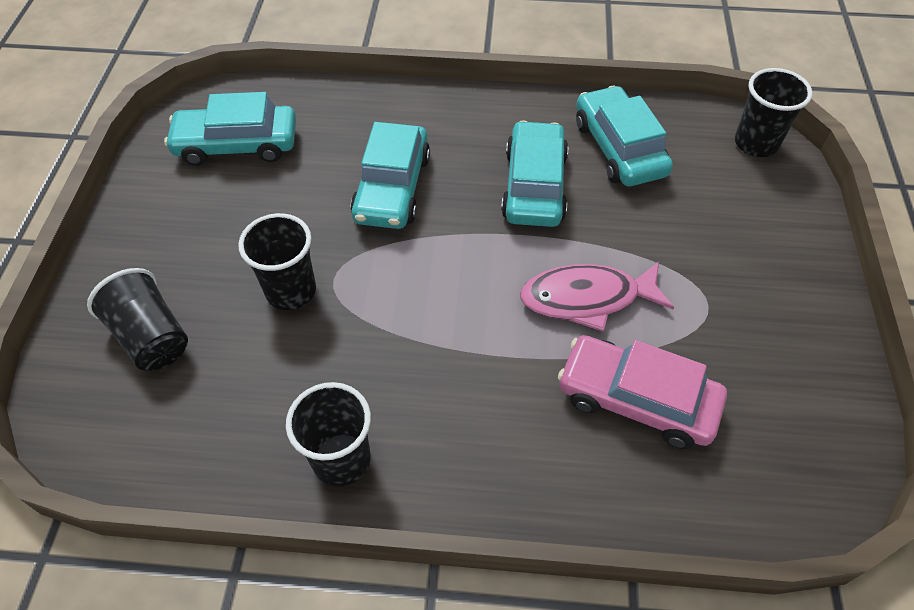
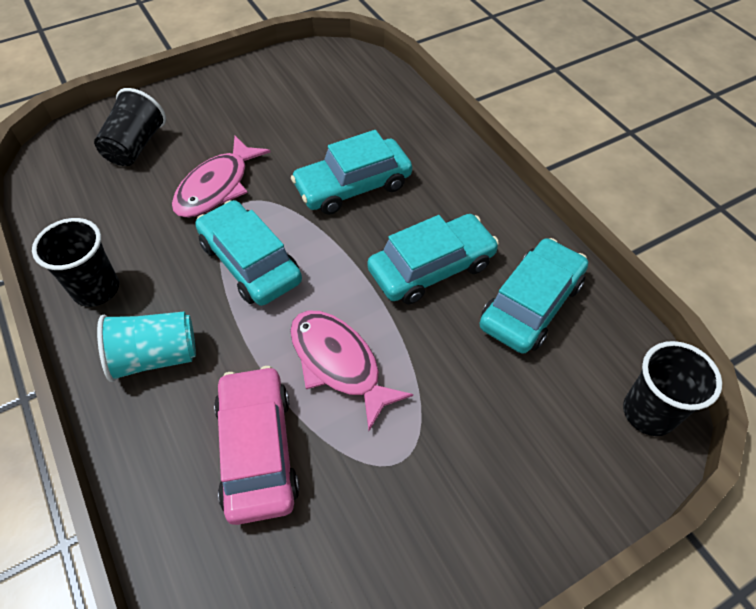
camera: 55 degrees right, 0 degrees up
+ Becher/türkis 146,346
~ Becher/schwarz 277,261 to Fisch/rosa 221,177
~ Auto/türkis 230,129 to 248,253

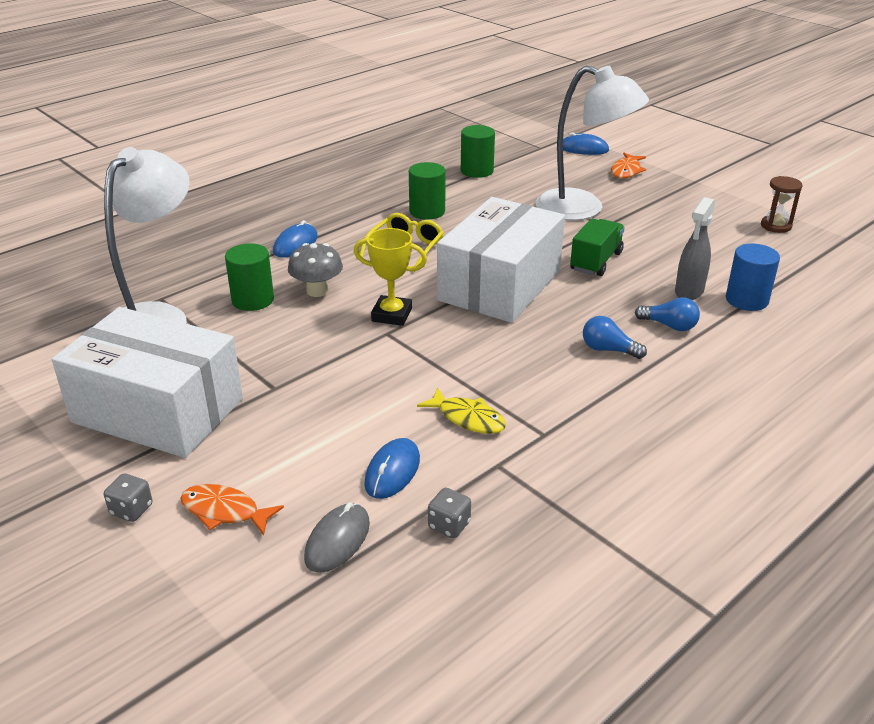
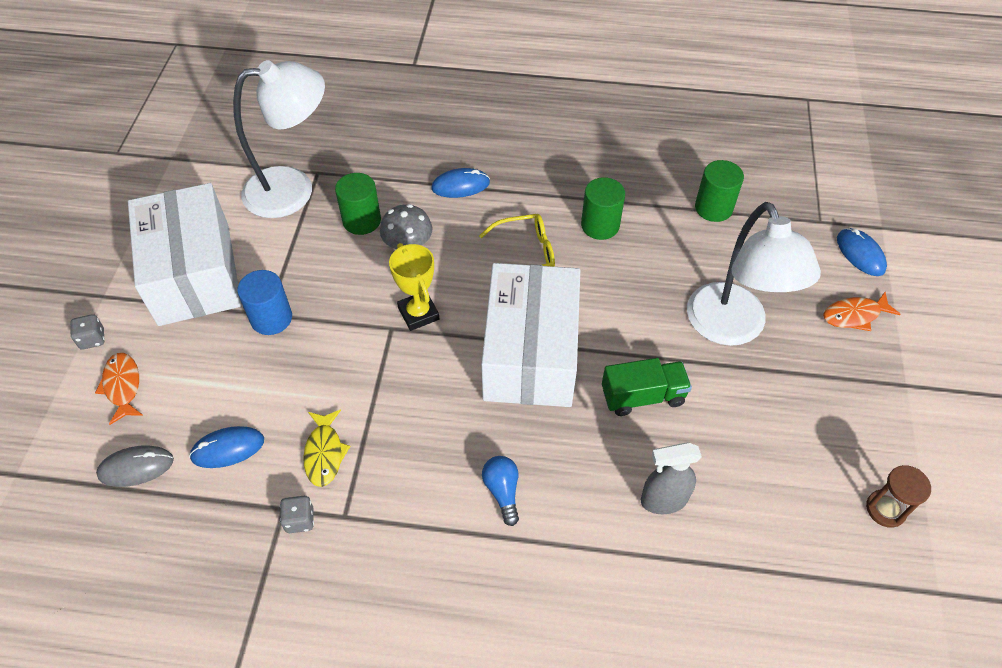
camera: 50 degrees right, 20 degrees up
~ Vollzylinder/blau 753,277 to 264,302
~ Spielwürfel/grau 449,513 to 297,514
~ Schachtel/weiß 501,260 = 530,335 75 degrees counterclockwise
- Glühbirne/blau 667,314

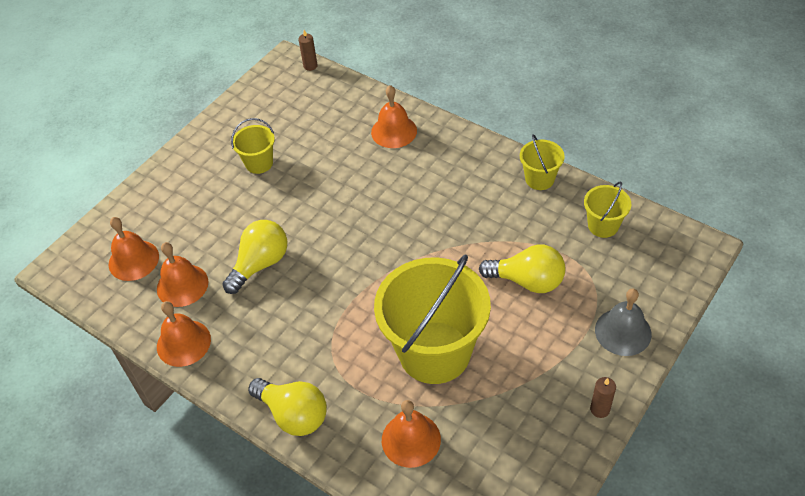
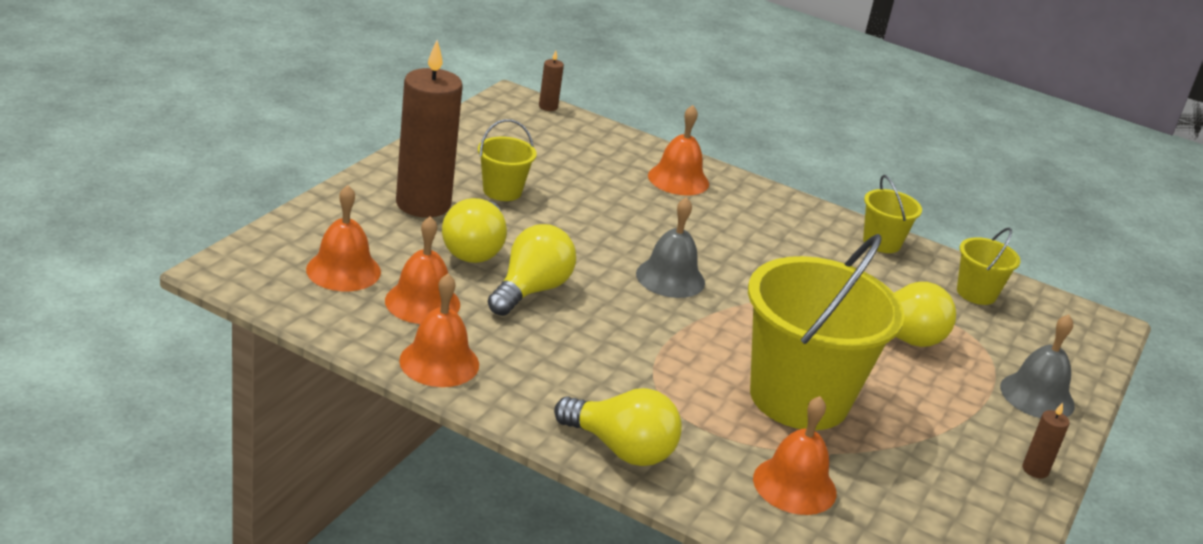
camera: 15 degrees left, 20 degrees down
+ Kerze/braun 429,128
+ Glühbirne/gelb 474,230
+ Glocke/grau 670,247

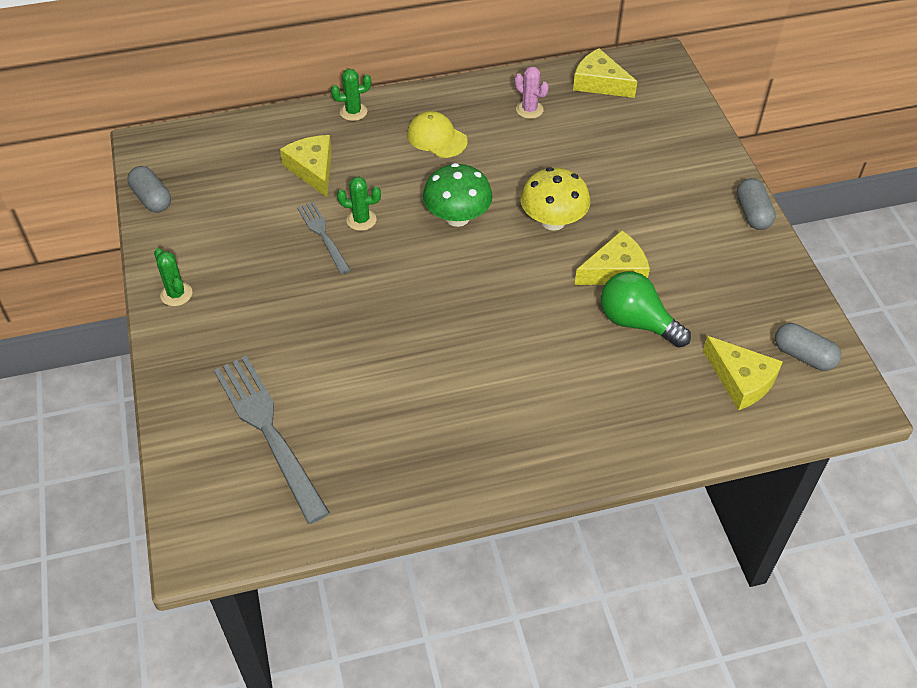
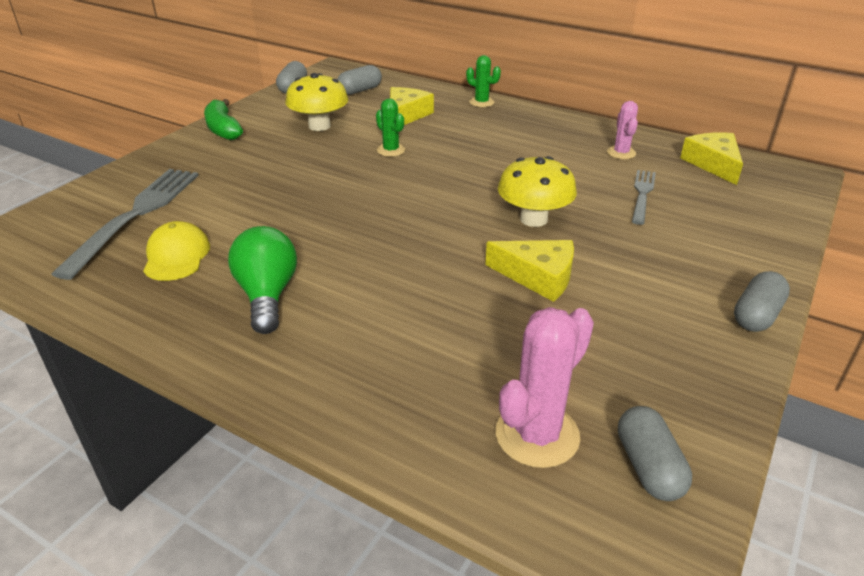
camera: 45 degrees right, 15 degrees down
~ Kappe/gelb 437,134 to 176,251
~ Kaktus/grün 173,277 to Banane/grün 223,120
~ Glühbirne/grün 646,309 to 262,280
+ Pilz/gelb 317,102
+ Kapsel/grau 359,80
~ Käse/gelb 743,373 to Kaktus/rosa 545,387
~ Gabel/grau 324,238 to 644,197
- Pilz/grün 458,195

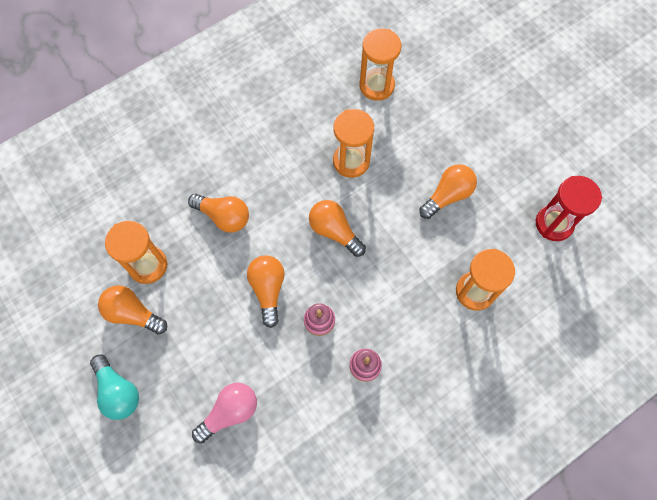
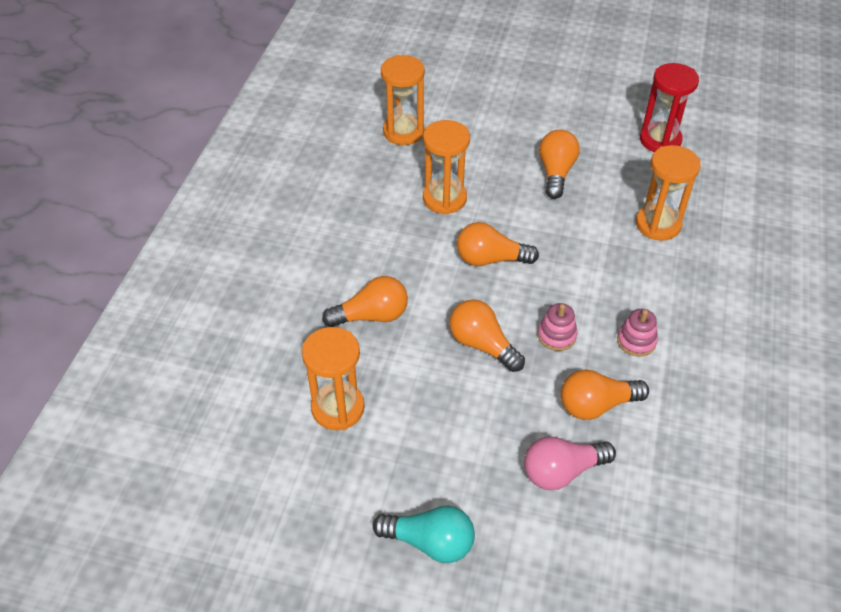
camera: 40 degrees left, 20 degrees down
~ Glühbirne/rosa 224,413 = 570,463 120 degrees counterclockwise
~ Glühbirne/orange 132,309 to 605,394

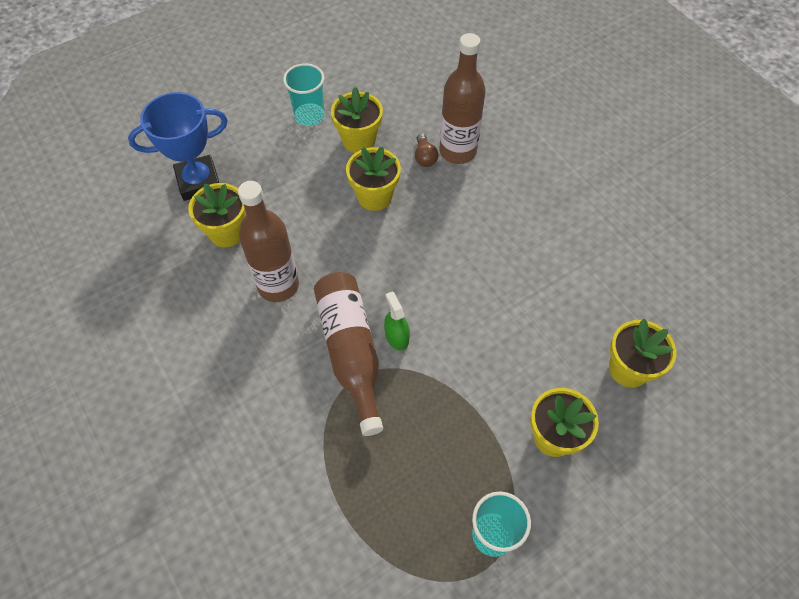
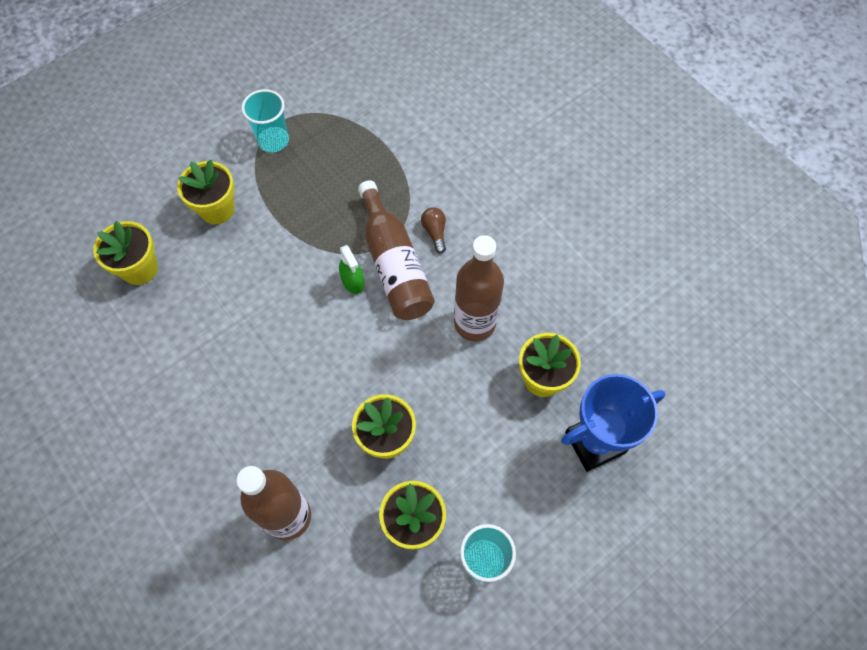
camera: 175 degrees right, 5 degrees up
~ Glühbirne/braun 426,150 to 433,230

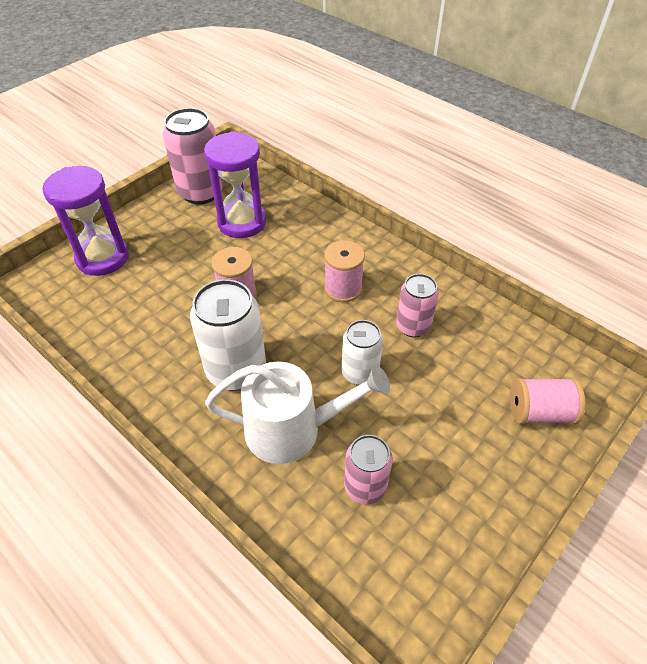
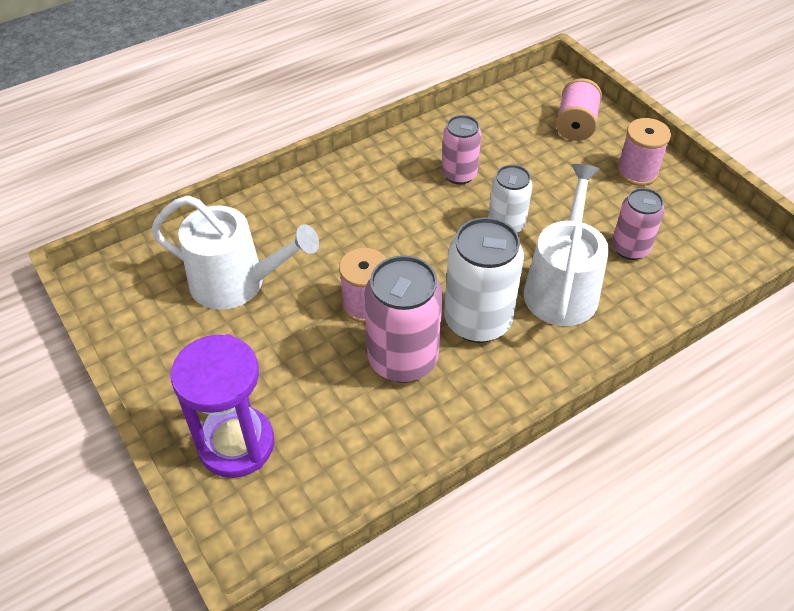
camera: 75 degrees left, 0 degrees up
~ Sanduhr/lila 235,184 to Gießkanne/weiß 235,252
~ Dose/rosa 193,156 to 403,319
~ Garnrolle/rosa 344,271 to 644,152

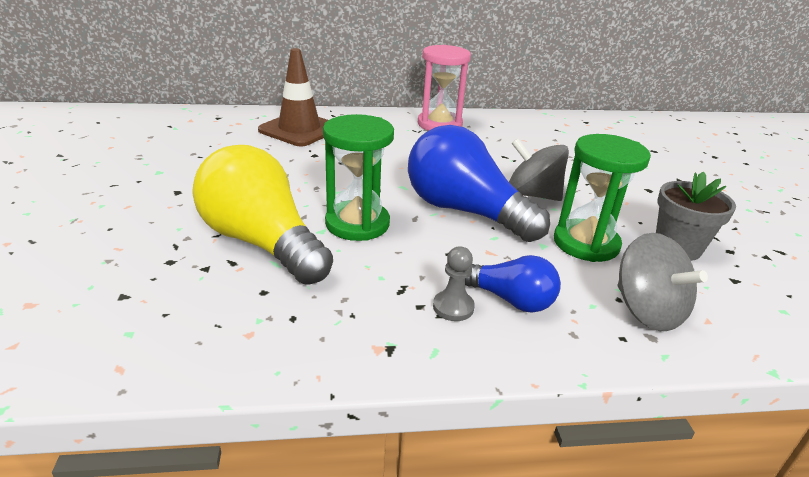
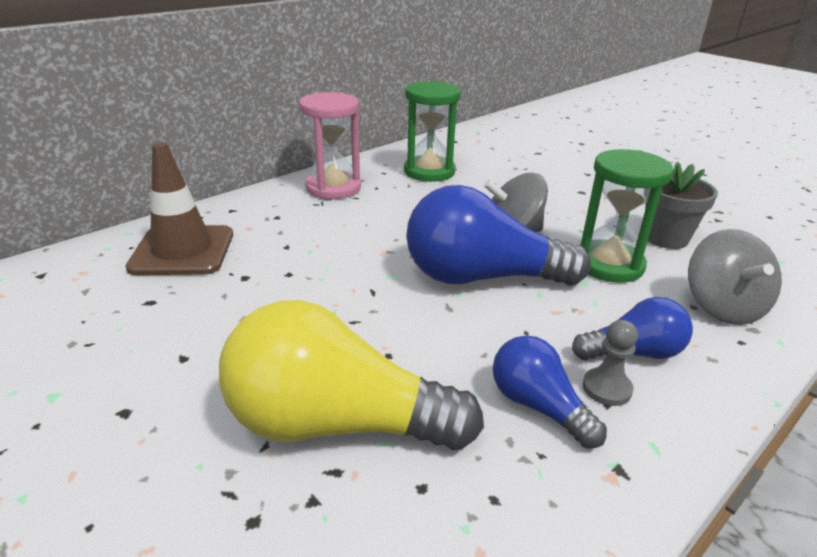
camera: 35 degrees left, 0 degrees up
~ Sanduhr/grün 358,177 to 432,131
+ Glühbirne/blau 550,392
~ Kreisel/grau 663,282 = 735,277 60 degrees clockwise

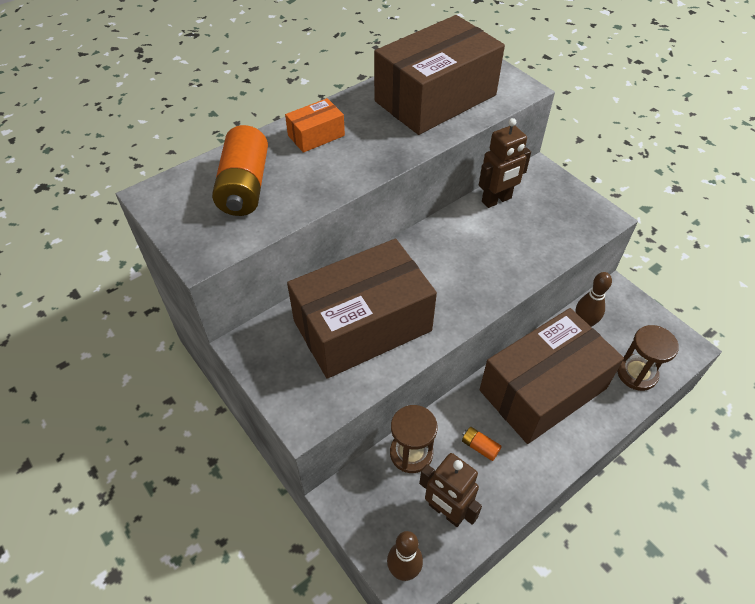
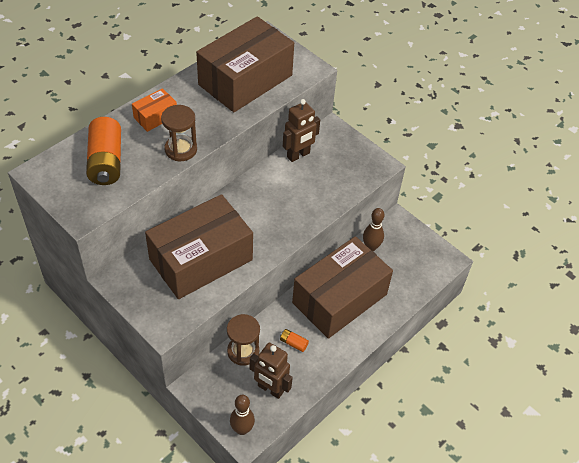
camera: 10 degrees left, 0 degrees up
~ Sanduhr/braun 648,358 to 179,133

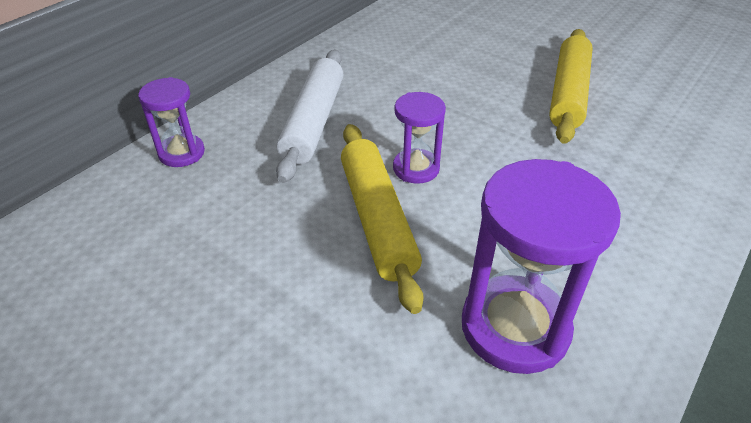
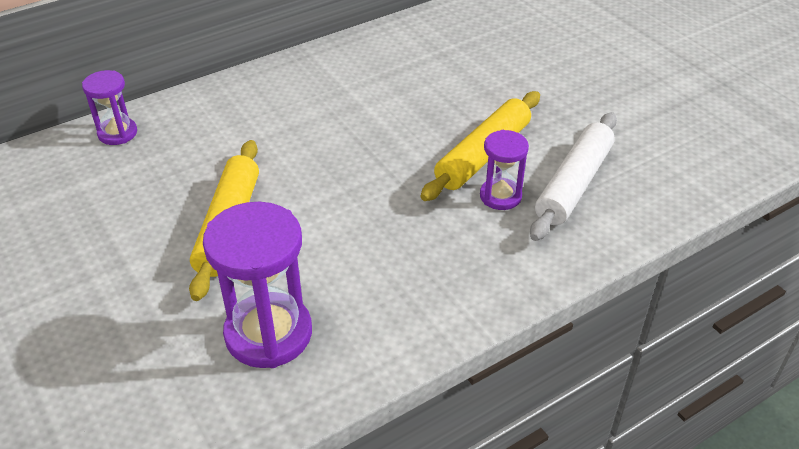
camera: 20 degrees right, 0 degrees up
~ Sanduhr/lila 419,138 to 504,170
~ Nudelholz/weiß 310,116 to 573,176

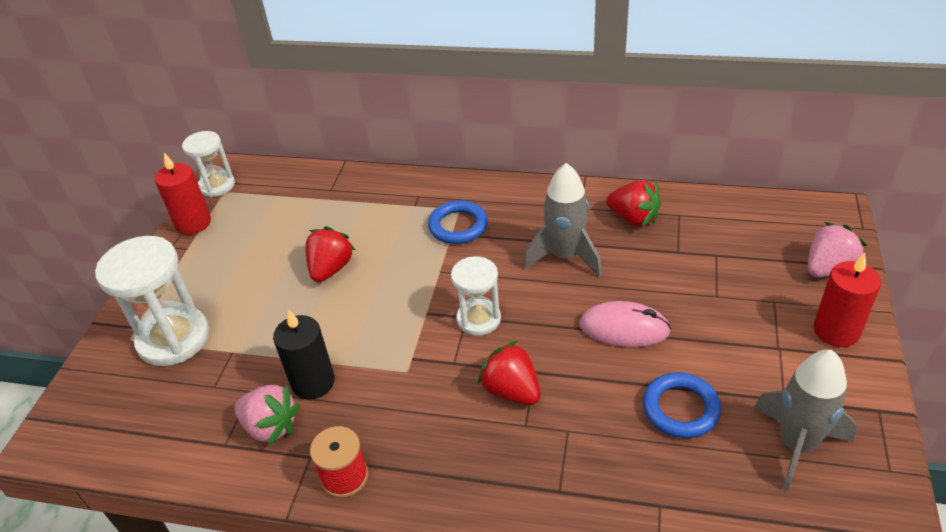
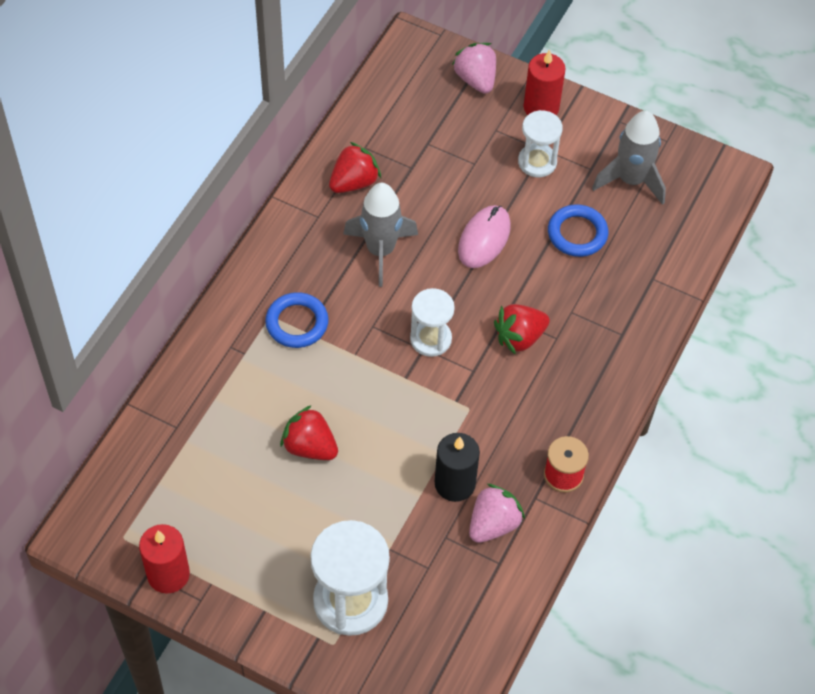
camera: 80 degrees left, 15 degrees up
~ Sanduhr/weiß 208,164 to 540,143

